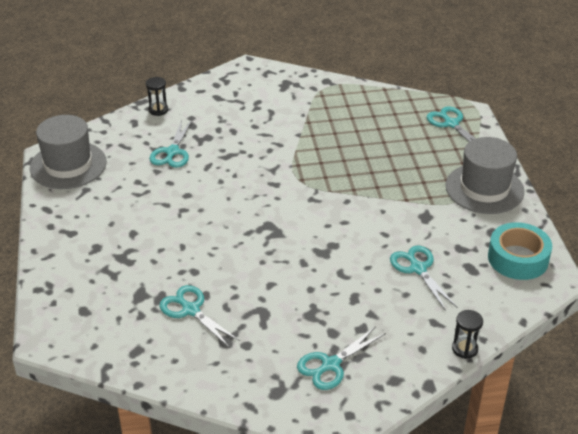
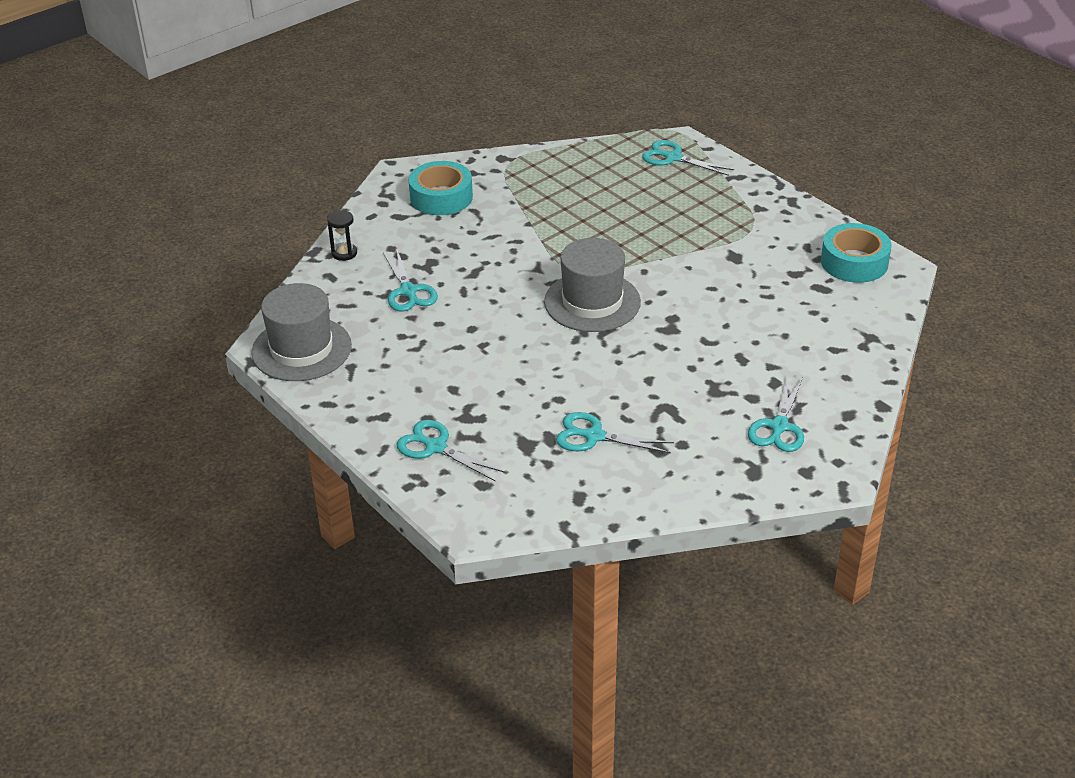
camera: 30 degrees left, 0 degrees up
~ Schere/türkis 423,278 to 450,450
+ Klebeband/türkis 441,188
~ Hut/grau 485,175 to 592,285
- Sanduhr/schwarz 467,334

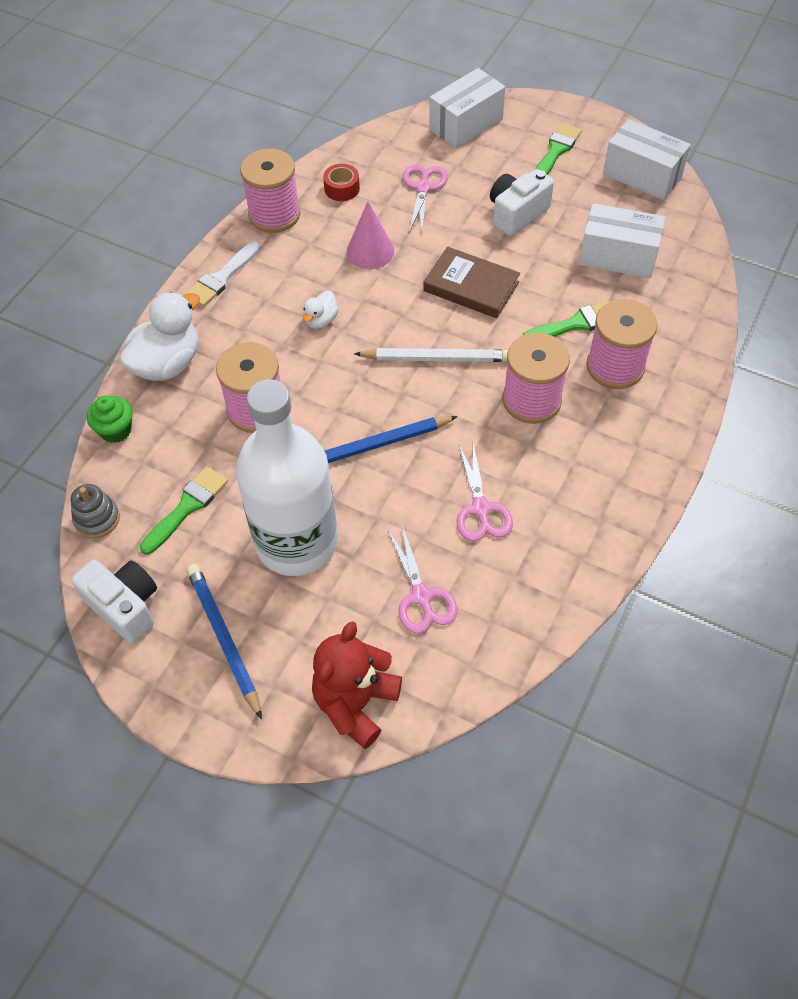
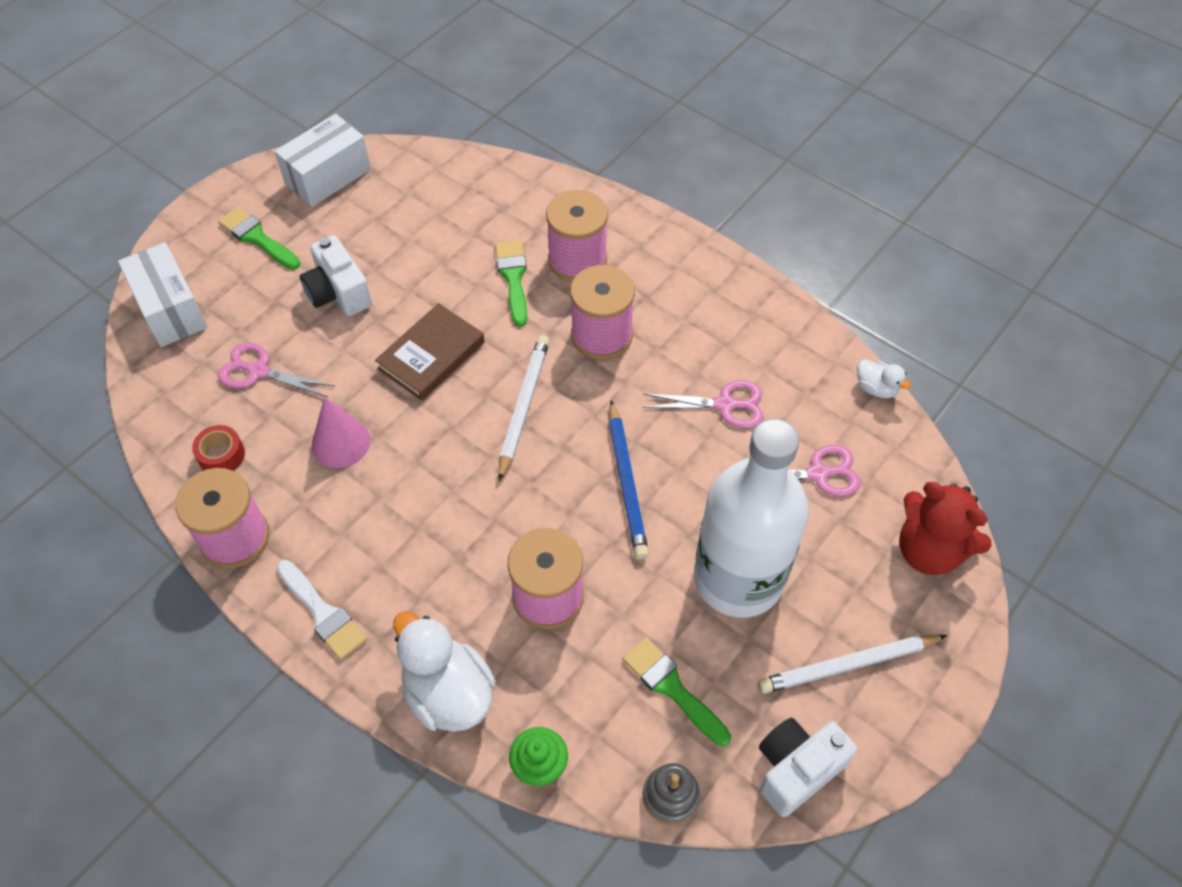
camera: 80 degrees left, 0 degrees up
~ Bleistift/blau 224,642 to Bleistift/weiß 853,664
~ Ente/weiß 321,310 to 884,378
- Schachtel/weiß 622,240

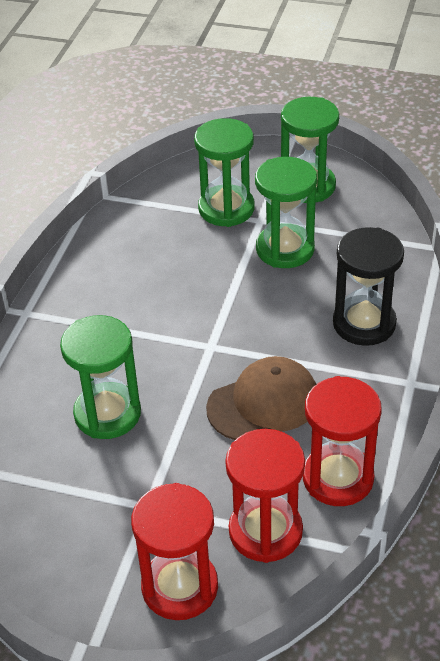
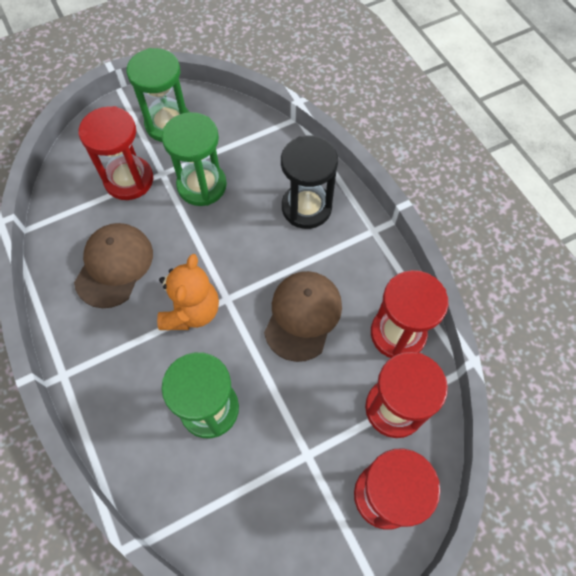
camera: 45 degrees left, 20 degrees up
+ Kappe/braun 113,265
~ Sanduhr/grün 224,172 to Sanduhr/rot 116,153
+ Teddybär/orange 188,292

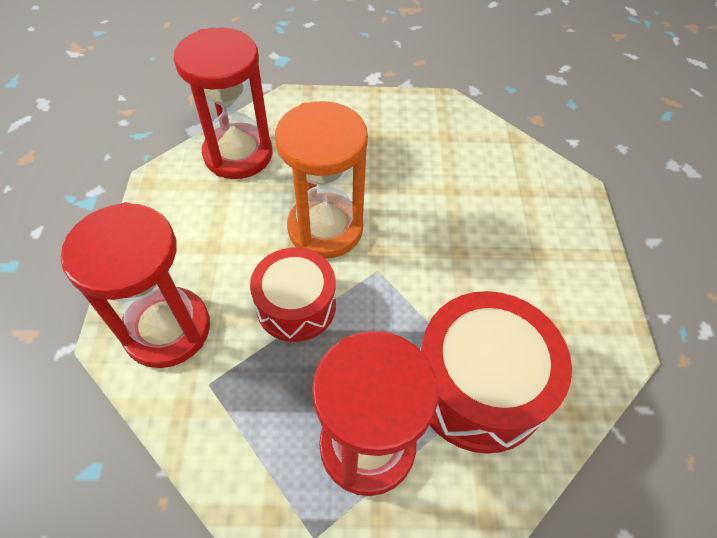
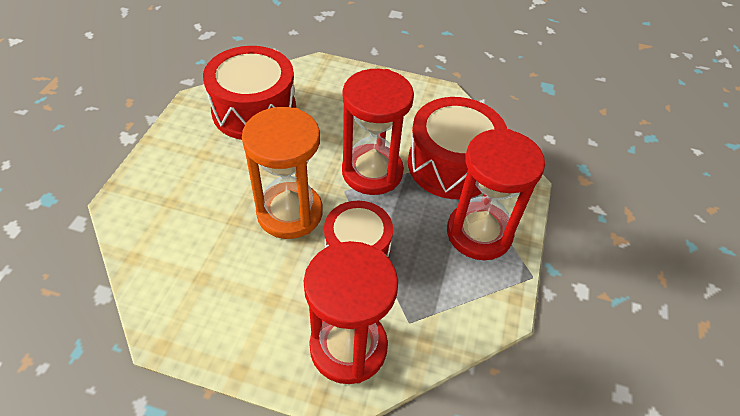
camera: 75 degrees left, 5 degrees down
+ Trommel/rot 249,93
~ Sanduhr/rot 223,103 to 378,132

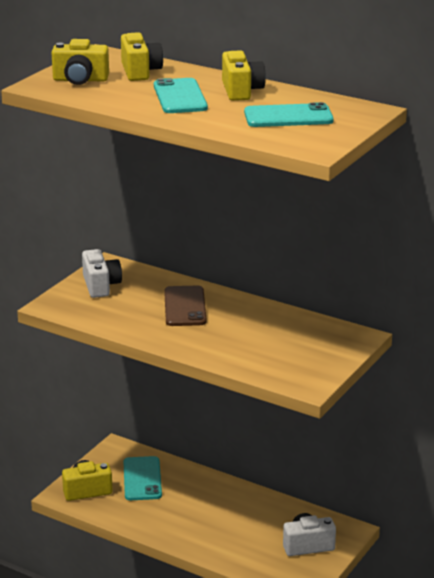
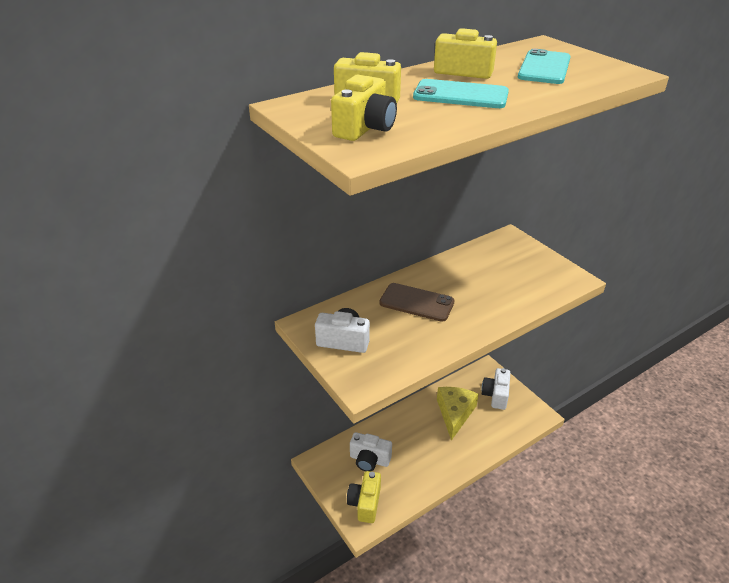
camera: 65 degrees left, 10 degrees up
~ Handy/türkis 142,478 to Kamera/weiß 371,451
+ Käse/gelb 458,414

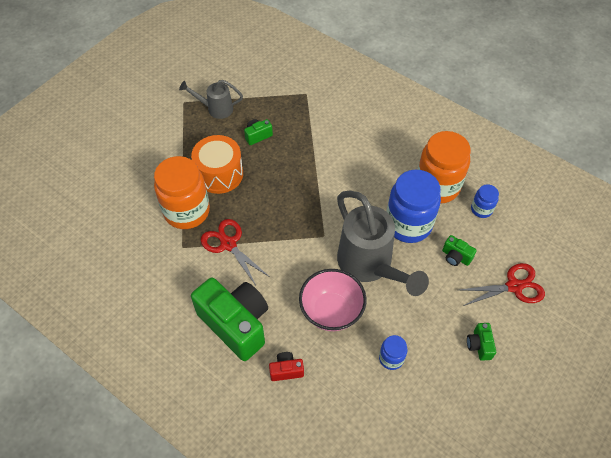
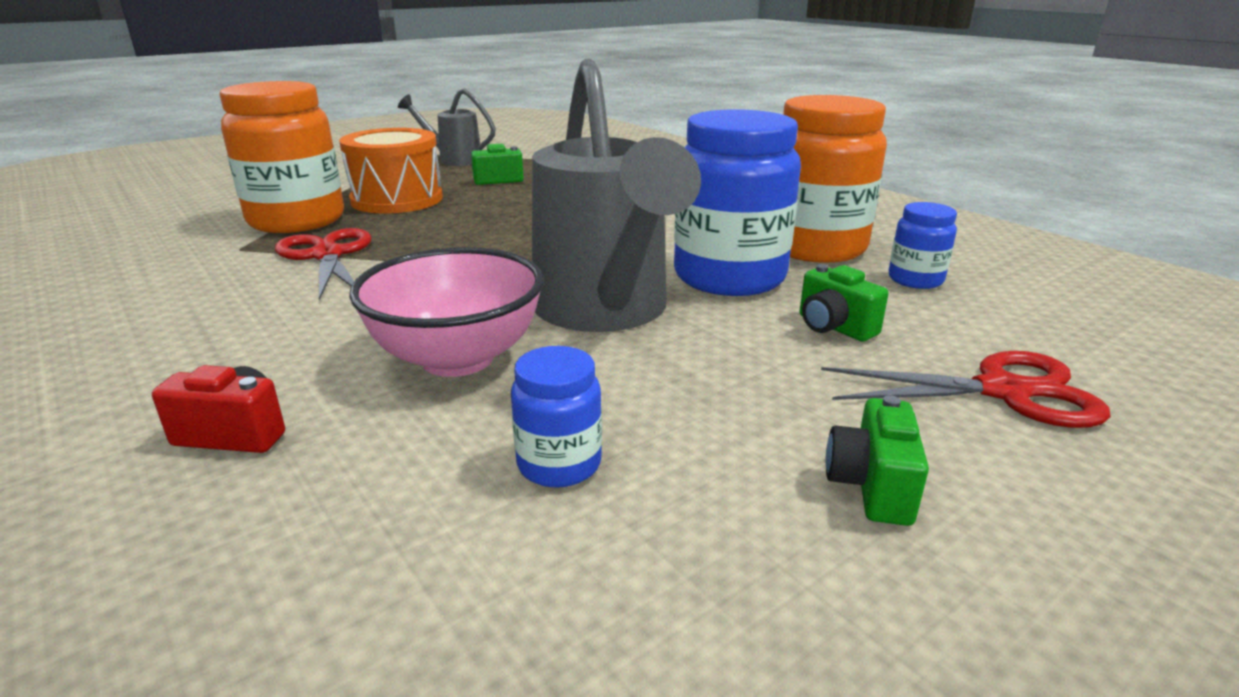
camera: 15 degrees right, 30 degrees down
- Kamera/grün 229,319

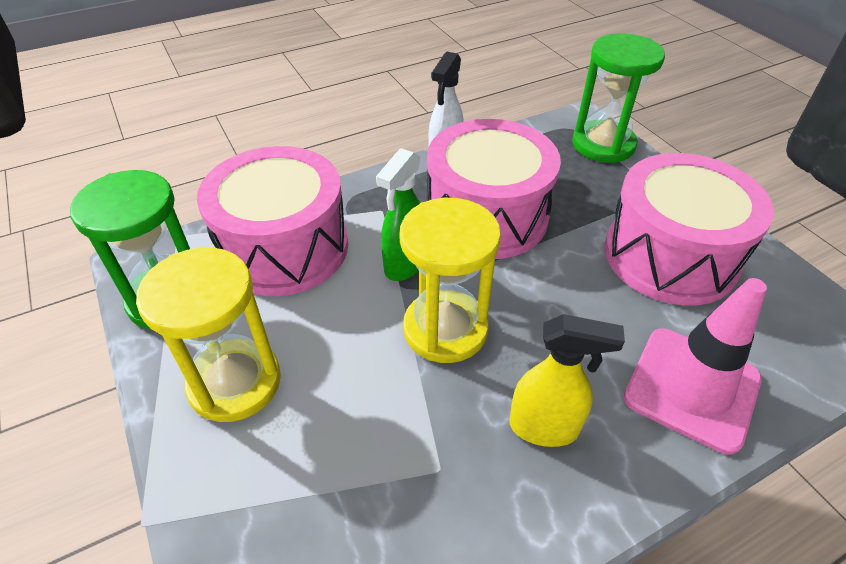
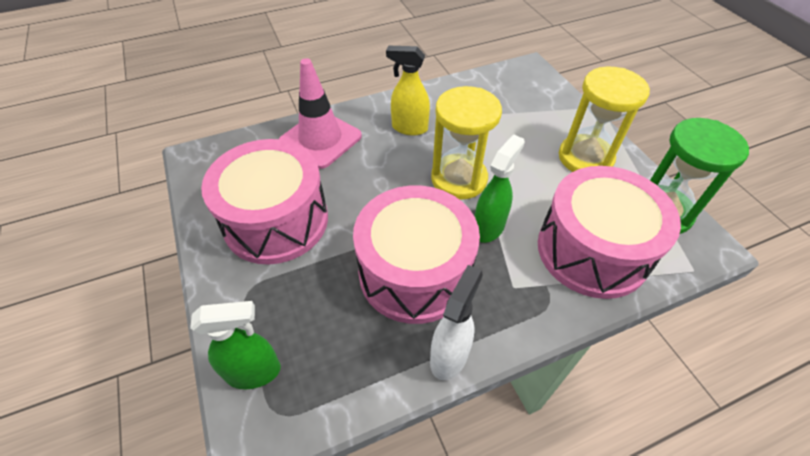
camera: 175 degrees left, 5 degrees up
~ Sanduhr/grün 618,98 to Sprühflasche/grün 235,345

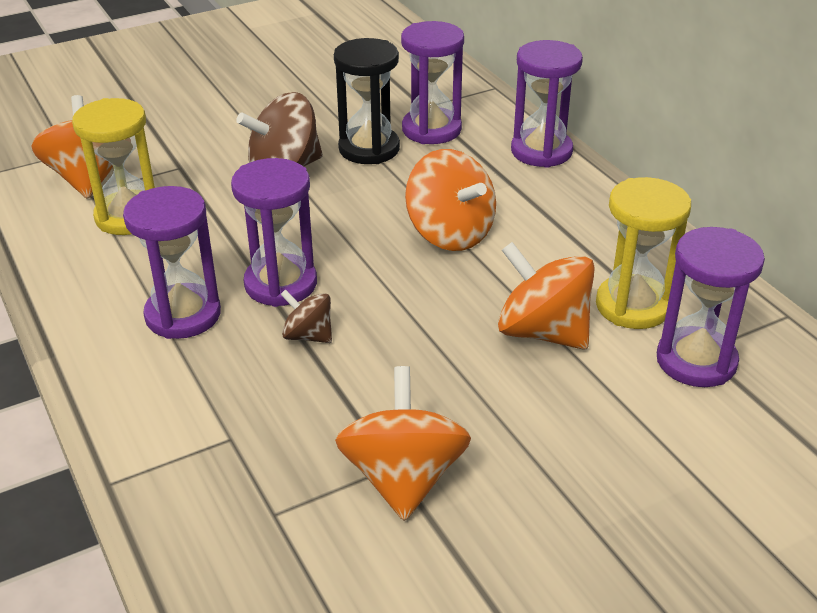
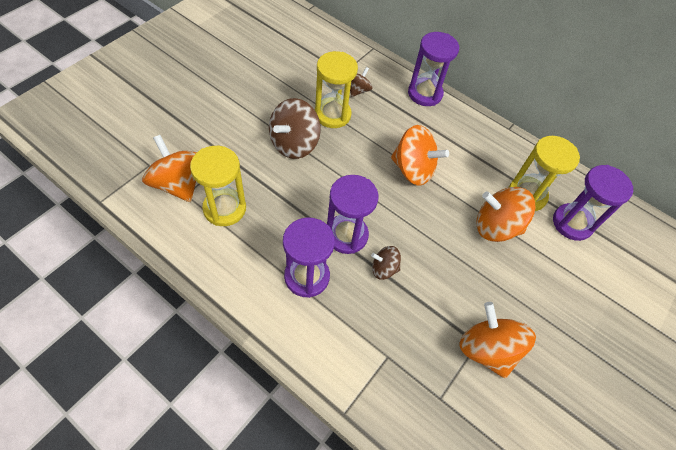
camera: 30 degrees left, 20 degrees up
~ Sanduhr/schwarz 367,101 to Sanduhr/gelb 336,89
~ Sanduhr/lila 432,82 to Kreisel/braun 361,82

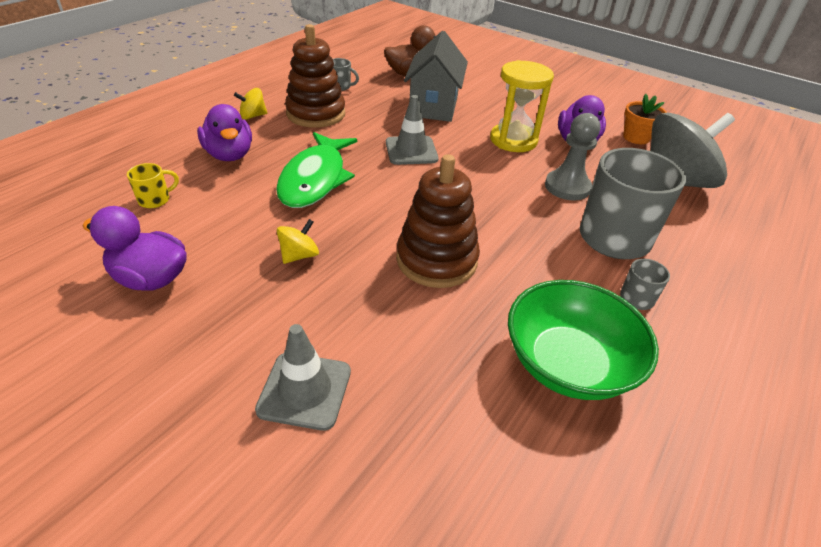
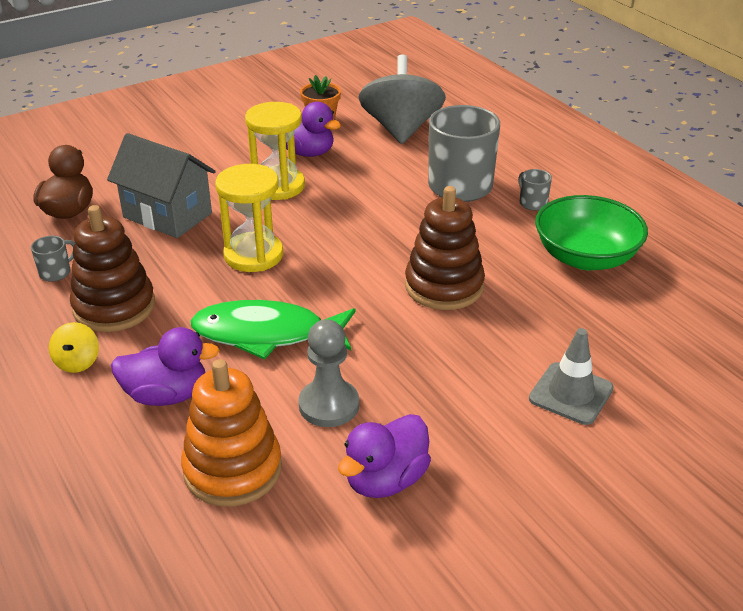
camera: 65 degrees left, 5 degrees down
~ Tasse/gelb 153,185 to Stapelspielzeug/orange 231,432
~ Fisch/grün 316,170 = 273,330 150 degrees clockwise
~ Leitkegel/grau 412,130 to Sanduhr/gelb 249,218
~ Bauer/grau 573,156 to 328,373
- Kreisel/gelb 298,241

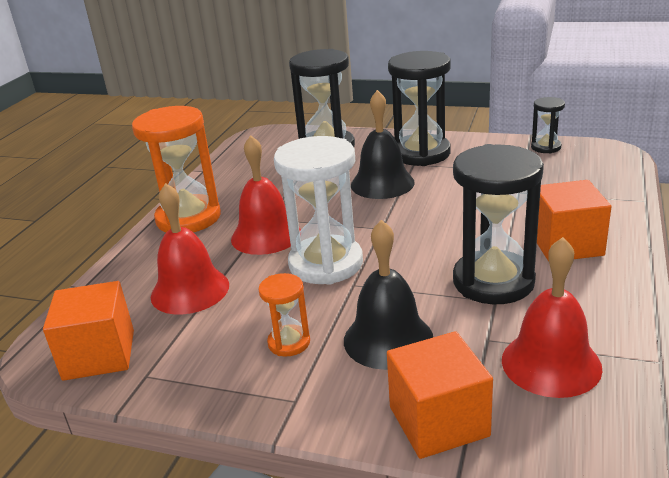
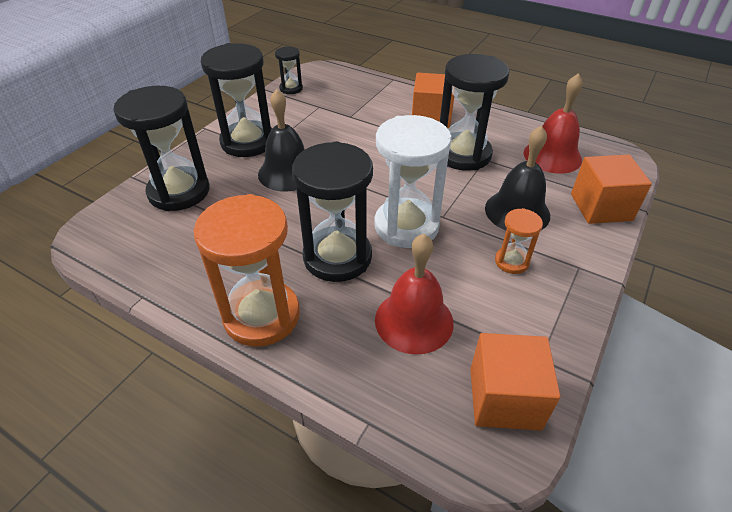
camera: 80 degrees left, 15 degrees up
~ Glocke/rot 266,195 to Sanduhr/schwarz 332,211

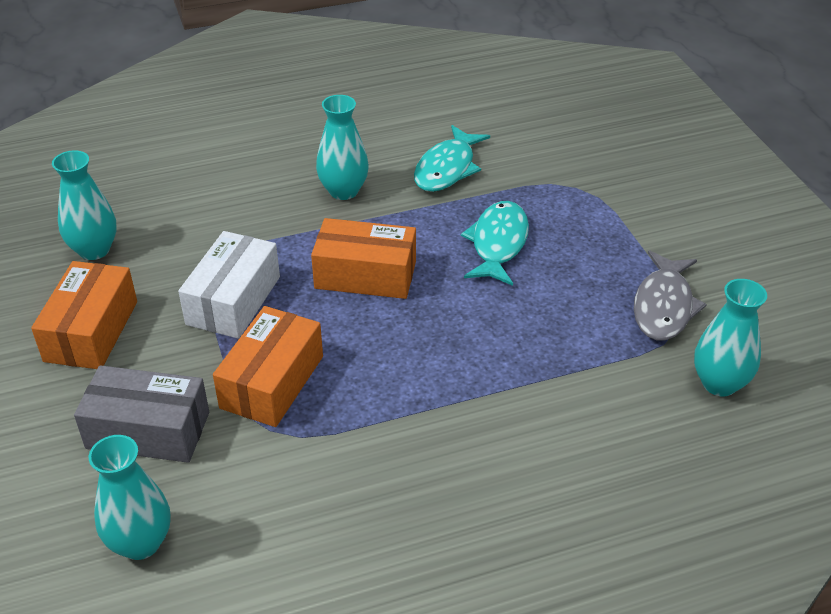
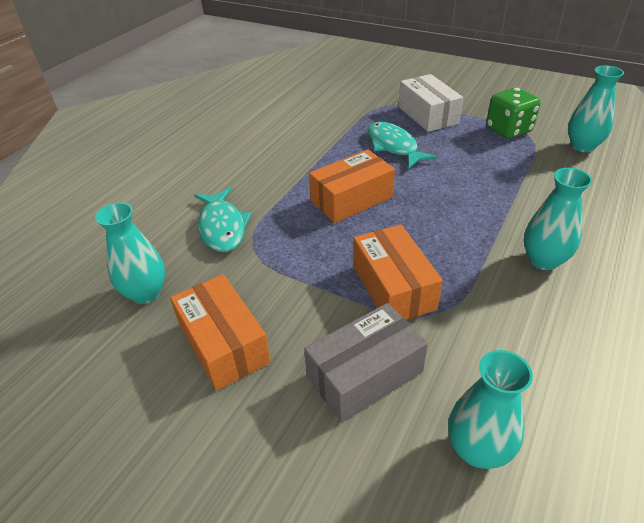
camera: 40 degrees left, 0 degrees up
~ Fisch/türkis 452,158 to 222,220
~ Schachtel/weiß 229,285 to 431,103
~ Fisch/grau 670,295 to Spielwürfel/grün 513,113
~ Vase/türkis 342,147 to 558,219

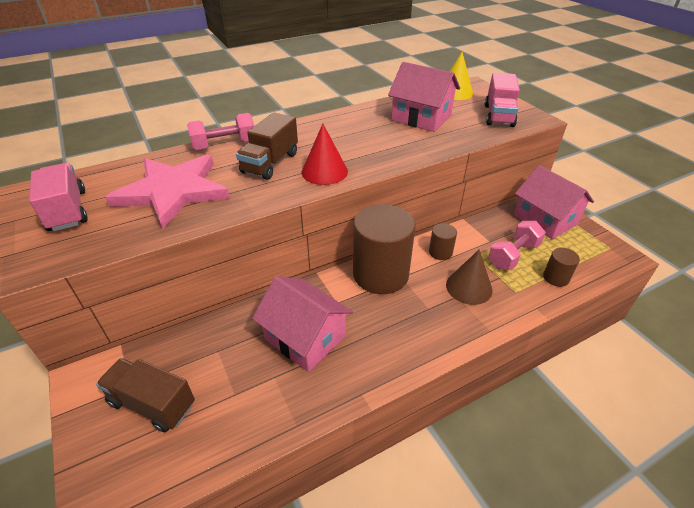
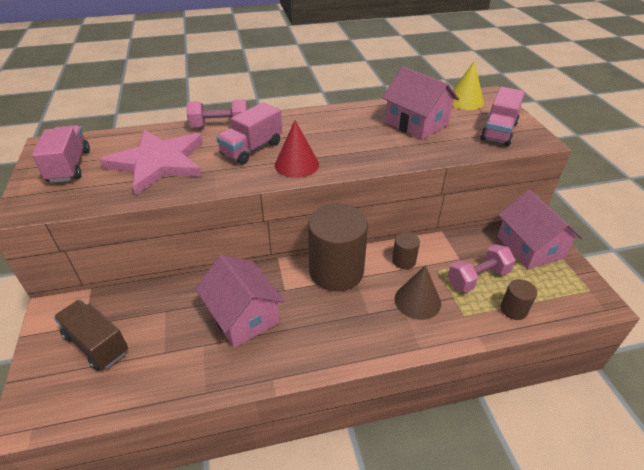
camera: 15 degrees right, 0 degrees up
~ Lastwagen/braun 267,146 to Lastwagen/rosa 249,133

